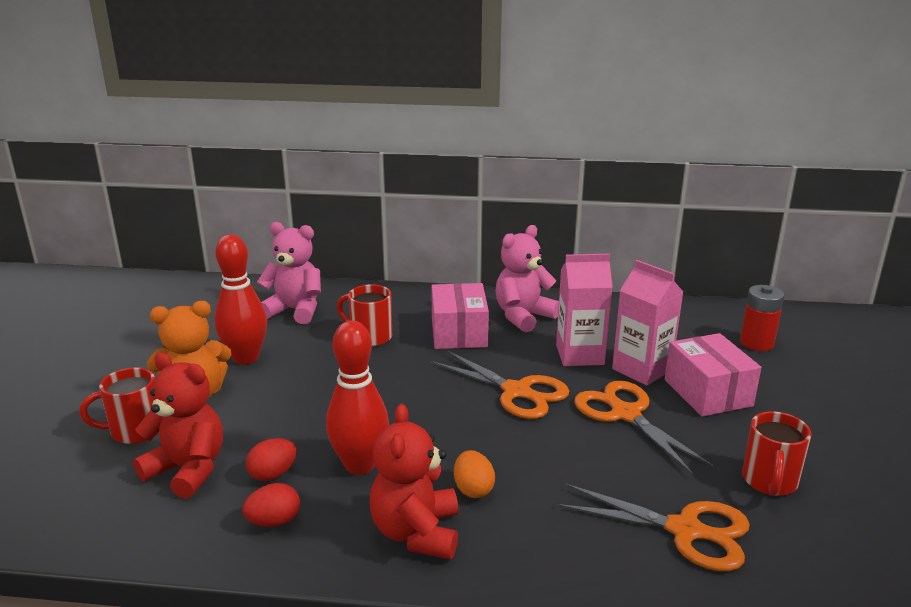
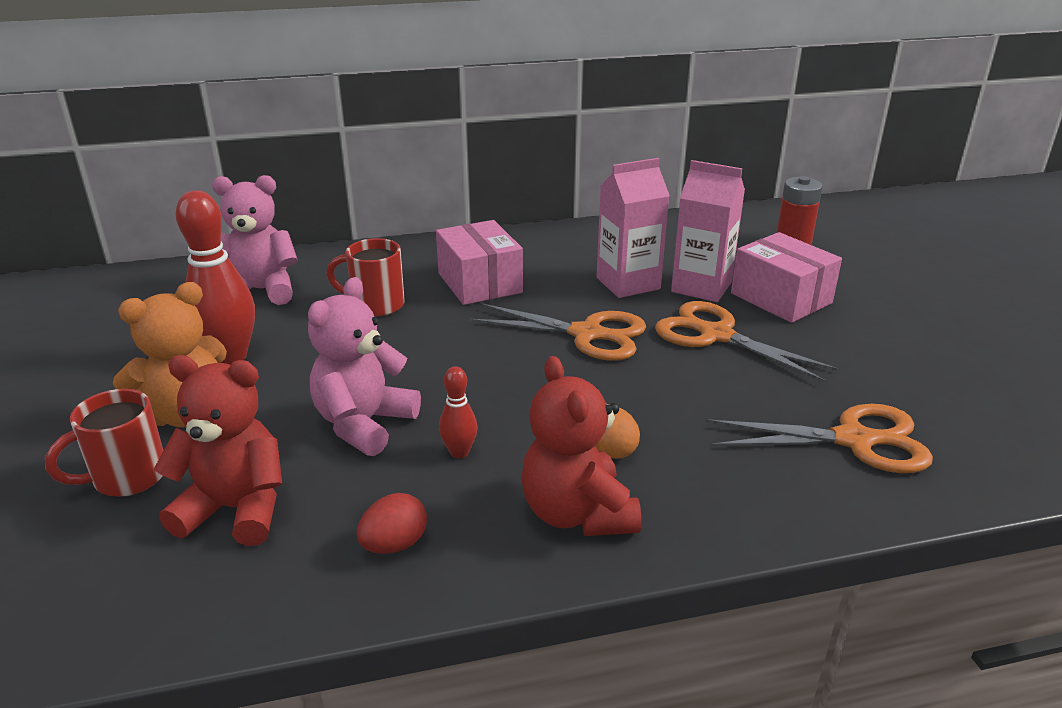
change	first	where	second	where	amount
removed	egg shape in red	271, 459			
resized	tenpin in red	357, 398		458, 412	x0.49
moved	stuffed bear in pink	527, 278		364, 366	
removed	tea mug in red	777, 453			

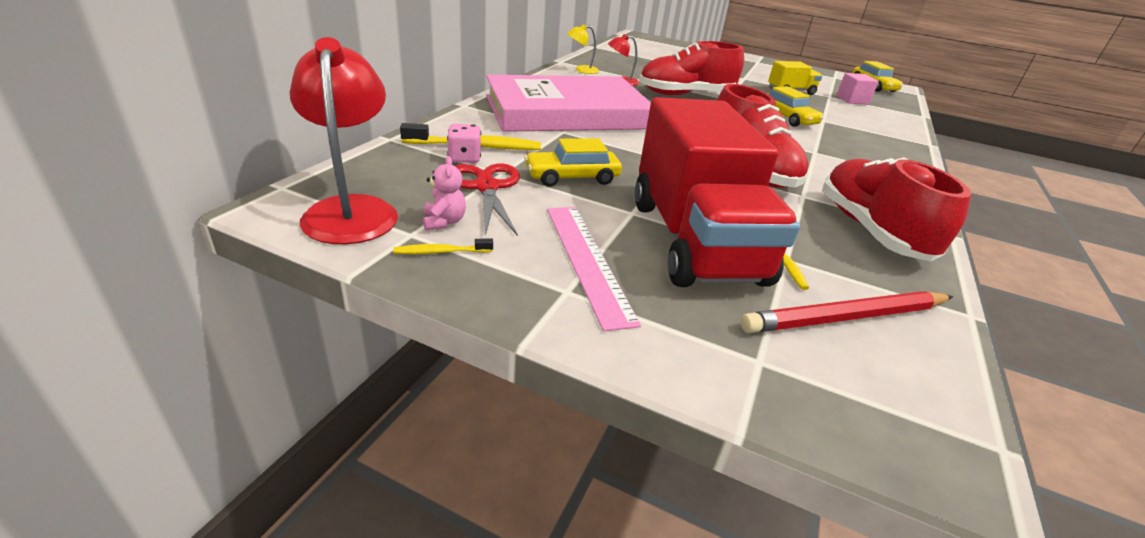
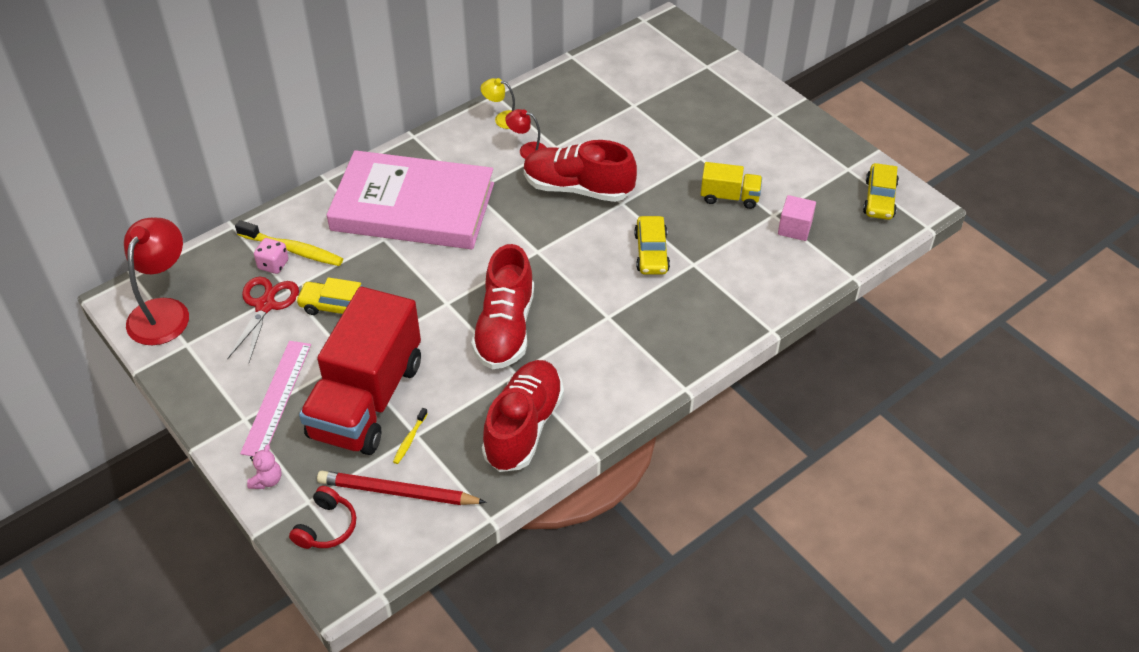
change	first	where	second	where	amount
removed	tooth brush in golden	443, 246			
moved	stuffed bear in pink	444, 193		264, 466	
added			headset in red	322, 517	

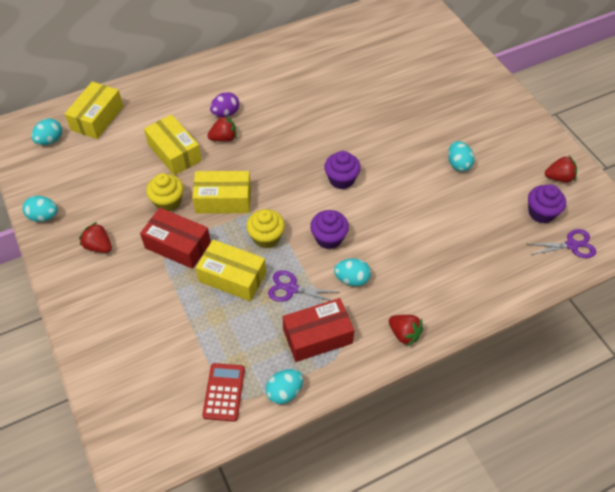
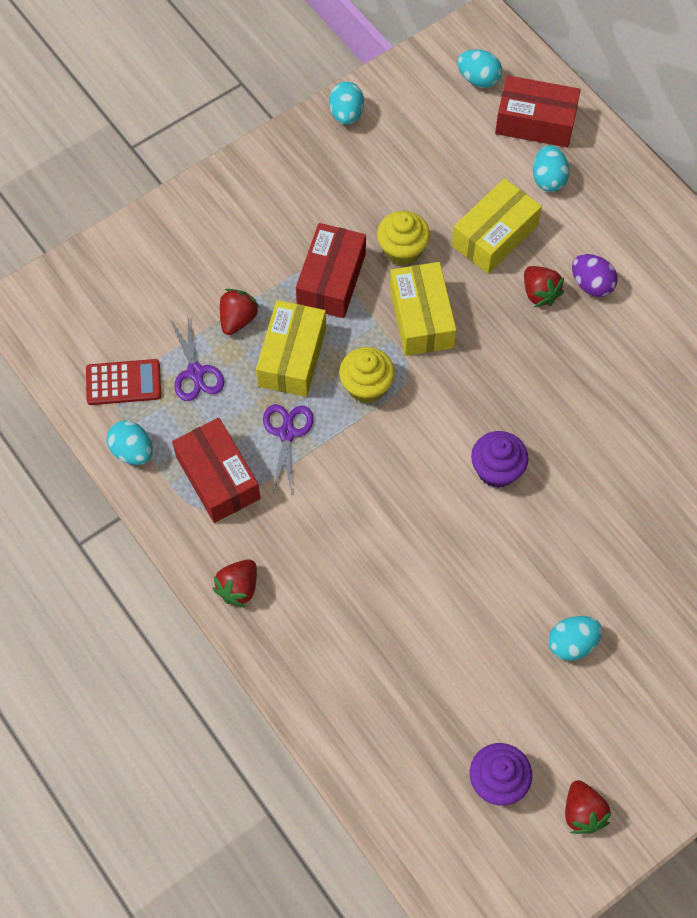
change	first	where	second	where	amount
recoloured	package in golden	94, 110	package in red	538, 111	
moved	toy strawberry in red	95, 237		240, 312	
removed	cupcake in violet	329, 229			
moved	egg shape in teal	352, 272		551, 168	
moved	shears in violet	562, 243		197, 359	

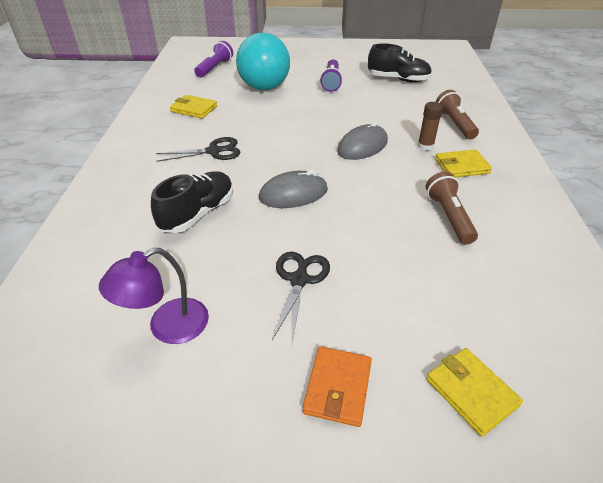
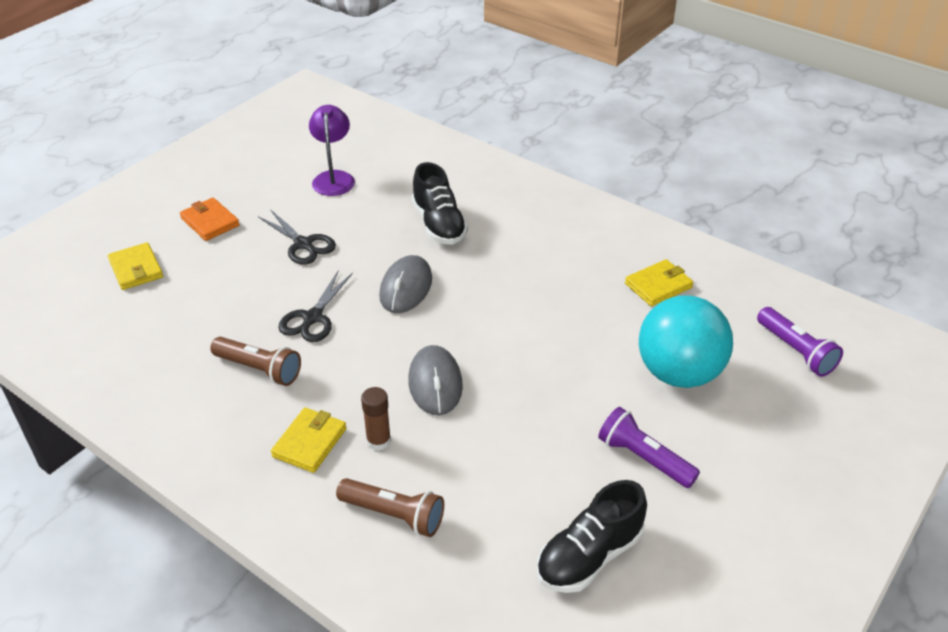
change	first	where	second	where	amount
moved	shears in ebony	198, 149		315, 306	
turned	billfold in golden	474, 392		135, 266	60 degrees clockwise

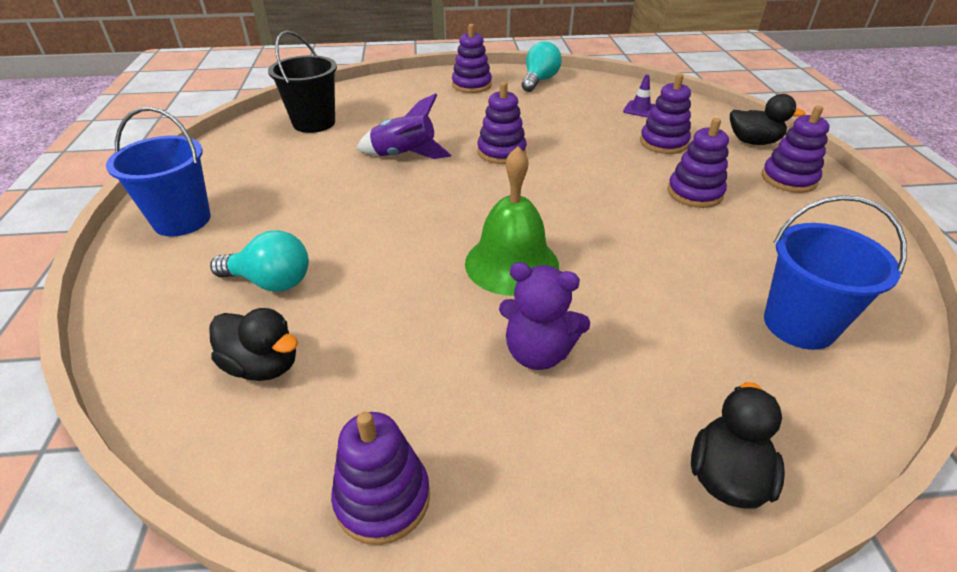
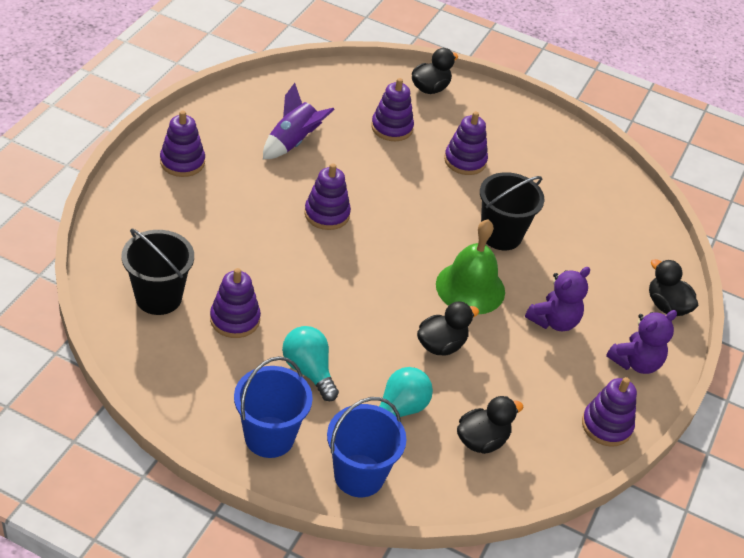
change	first	where	second	where	amount
moved	spaceship in violet	403, 126		299, 121	
moved	light bulb in teal	542, 66		310, 363	
removed	traffic cone in violet	639, 96			
moved	stacking rings in violet	796, 149		235, 303	
moved	pail in cobalt	835, 272		367, 447	
added			duck in ebony	448, 329	
added			pail in ebony	512, 211	
added			stuffed bear in violet	641, 342	

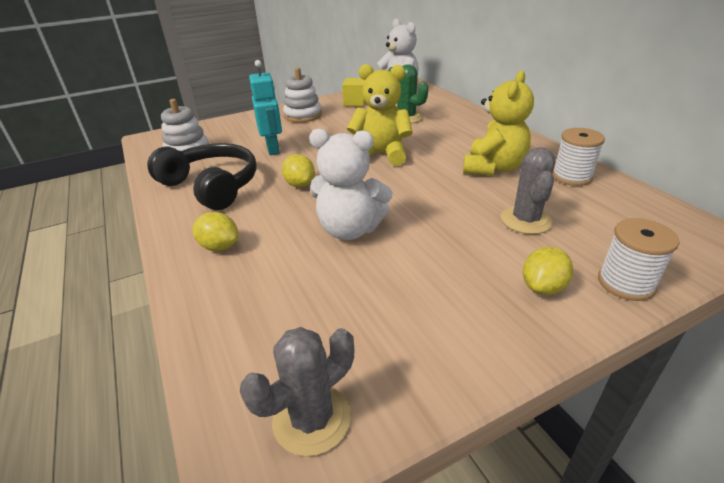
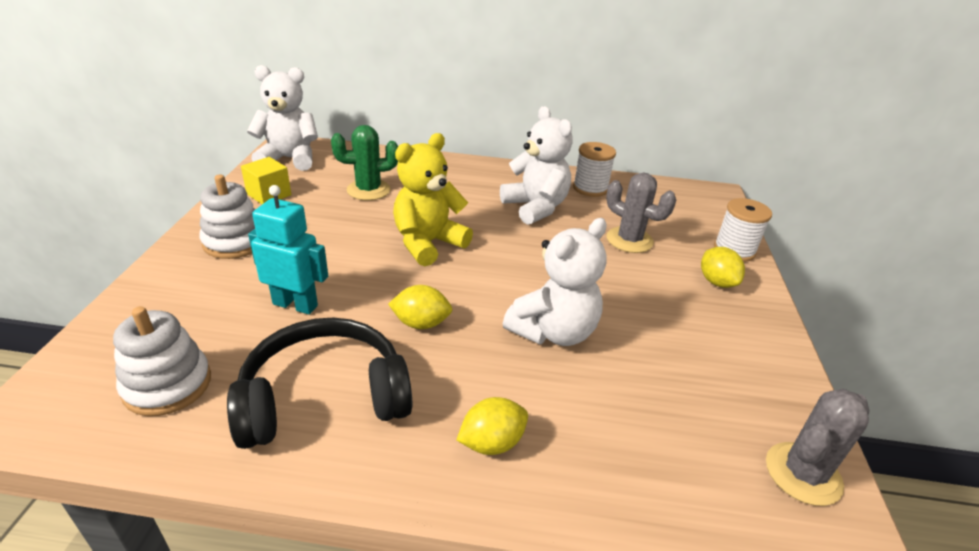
change	first	where	second	where	amount
turned	cactus in gray	297, 391		817, 447	60 degrees clockwise
recoloured	stuffed bear in golden	498, 123	stuffed bear in white	536, 165	

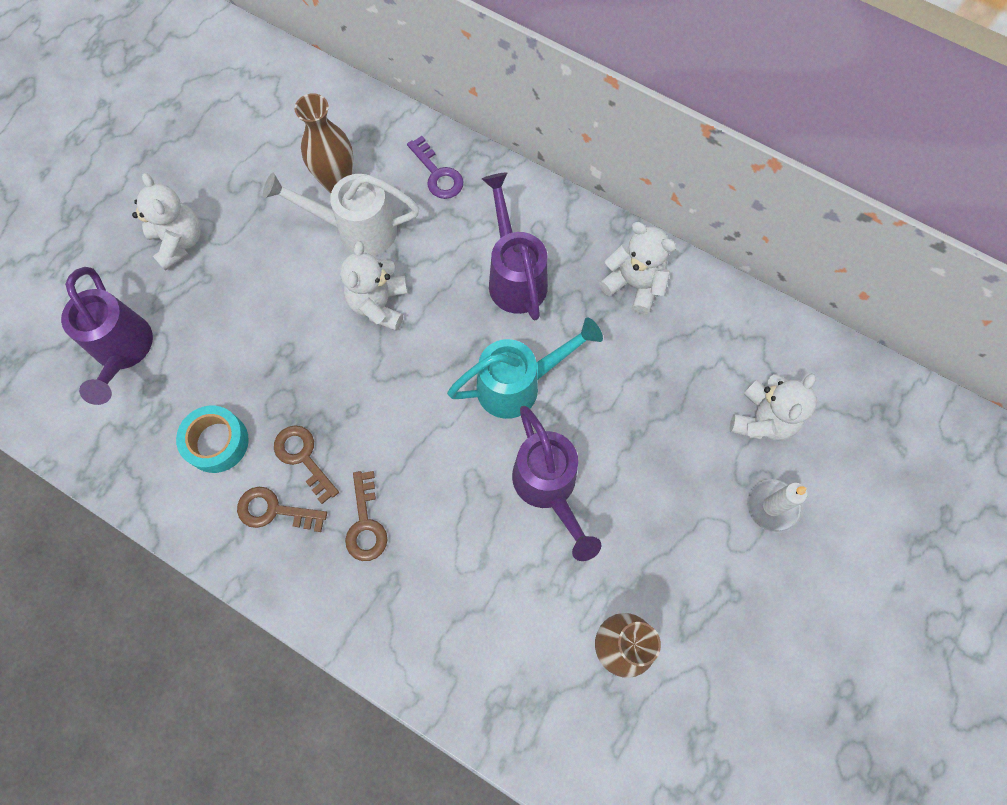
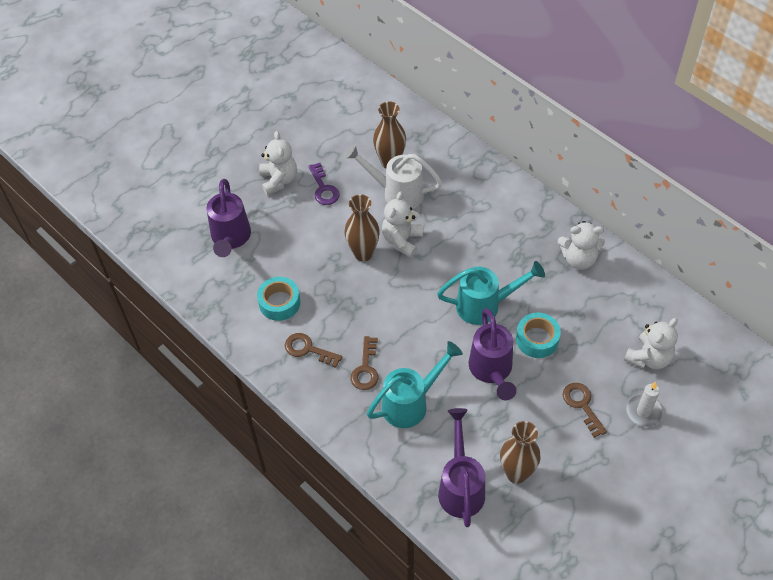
change	first	where	second	where	amount
moved	latchkey in russet	306, 464		585, 410	
moved	latchkey in violet	435, 167		324, 184	
moved	sprinkling can in violet	515, 246		461, 467	
turned	stuffed bear in white	637, 268		581, 245	135 degrees clockwise
added			flower vase in russet	362, 227	
added			sprinkling can in teal	415, 384	
added			sticky tape in teal	538, 335	

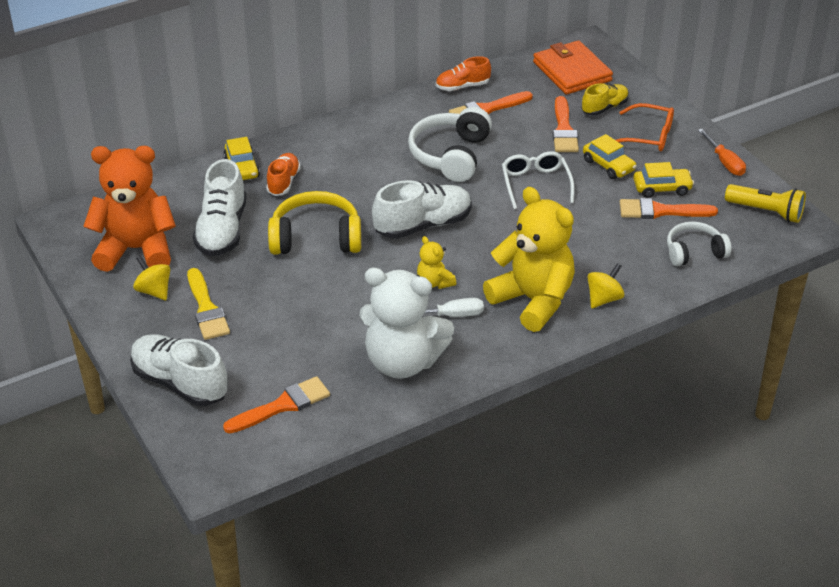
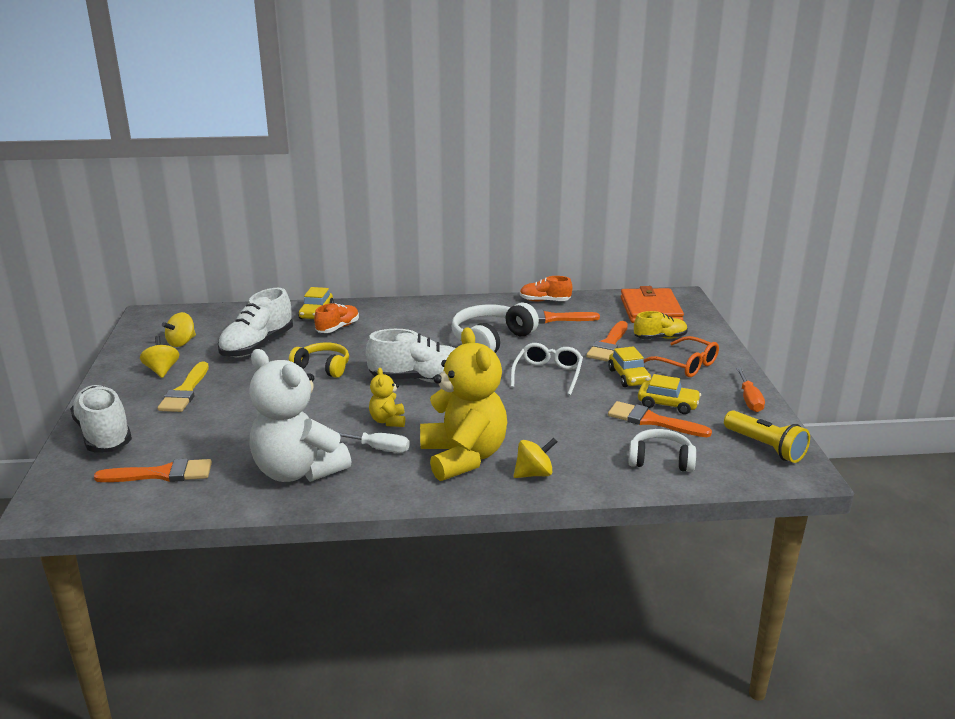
change	first	where	second	where	amount
replaced	stuffed bear in orange	129, 209	spinning top in golden	179, 329	
resized	headset in golden	314, 223		319, 360	x0.64

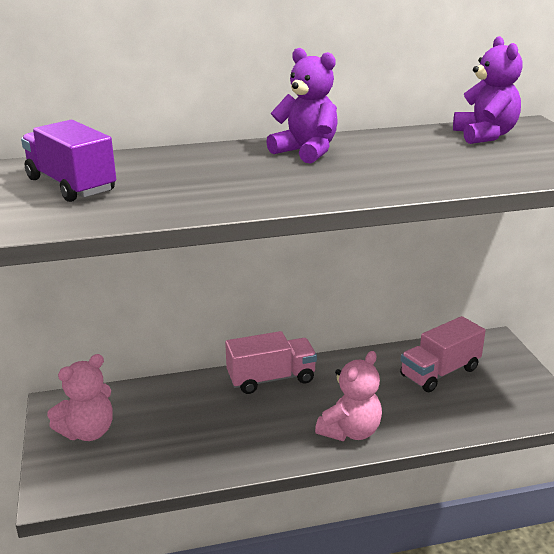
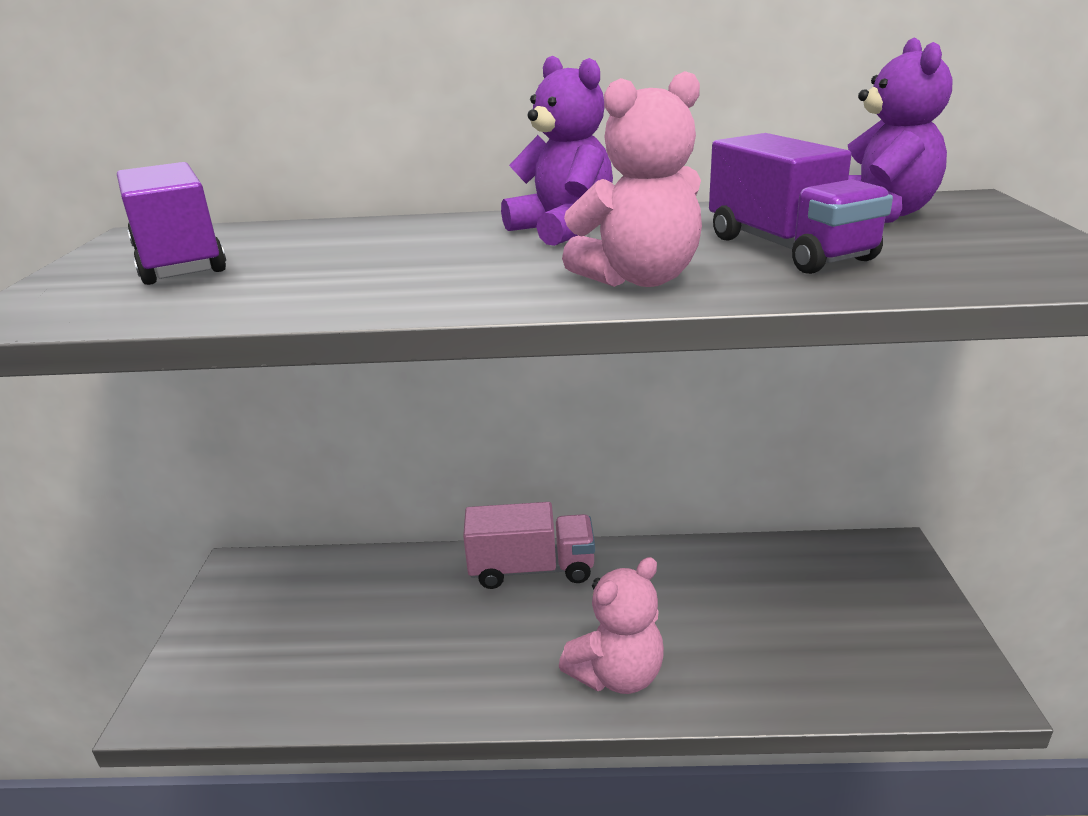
change	first	where	second	where	amount
moved	stuffed bear in pink	80, 397		632, 179	
removed	truck in pink	443, 354			
added			truck in violet	801, 203	

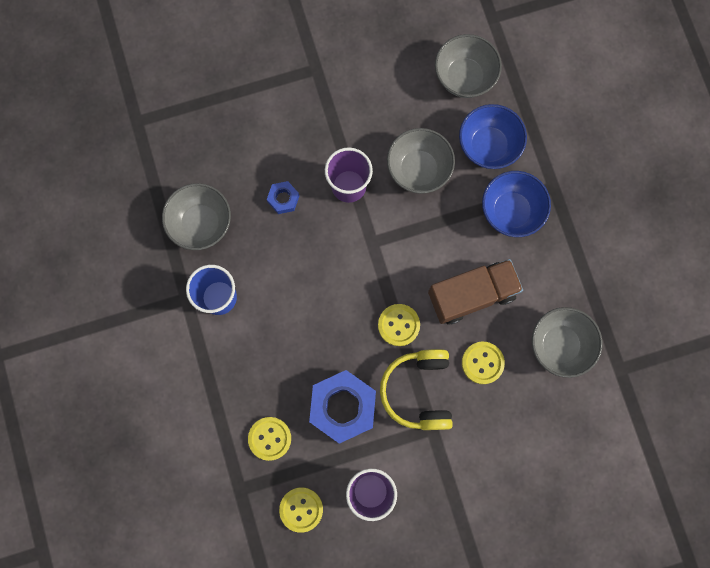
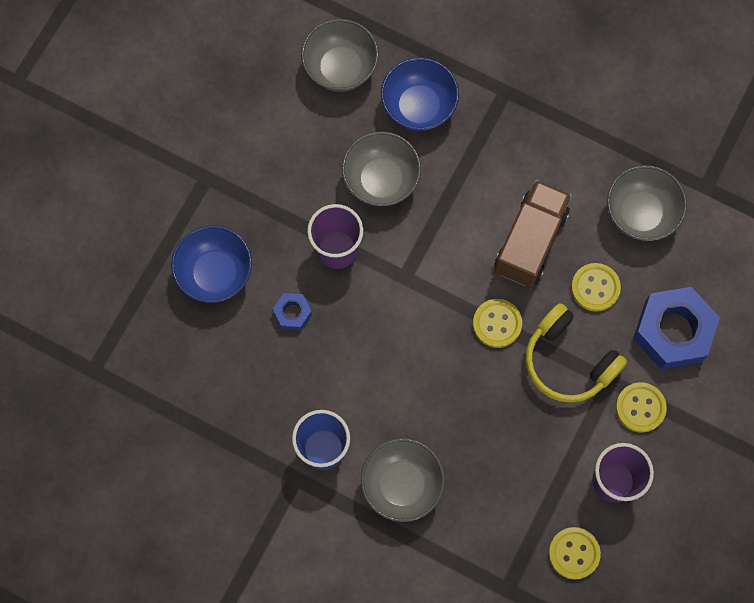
change	first	where	second	where	amount
moved	serving bowl in gray	196, 216		403, 480	
moved	button in golden	269, 439		641, 407	
moved	hexagon nut in cobalt	342, 407		676, 328	
moved	serving bowl in cobalt	516, 204		211, 264	

